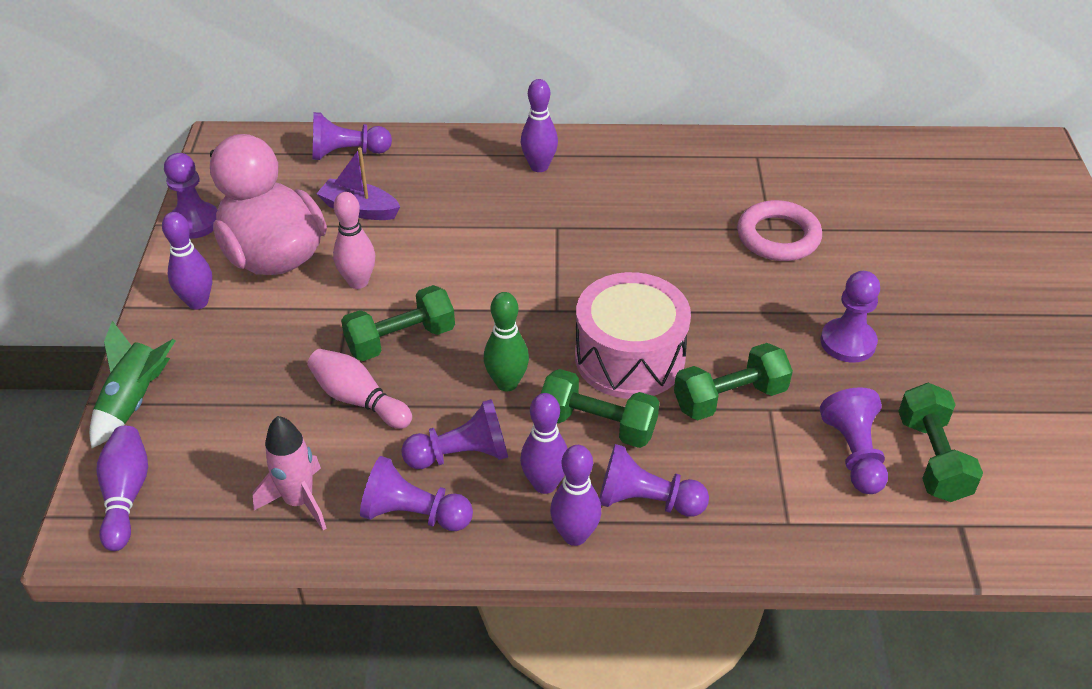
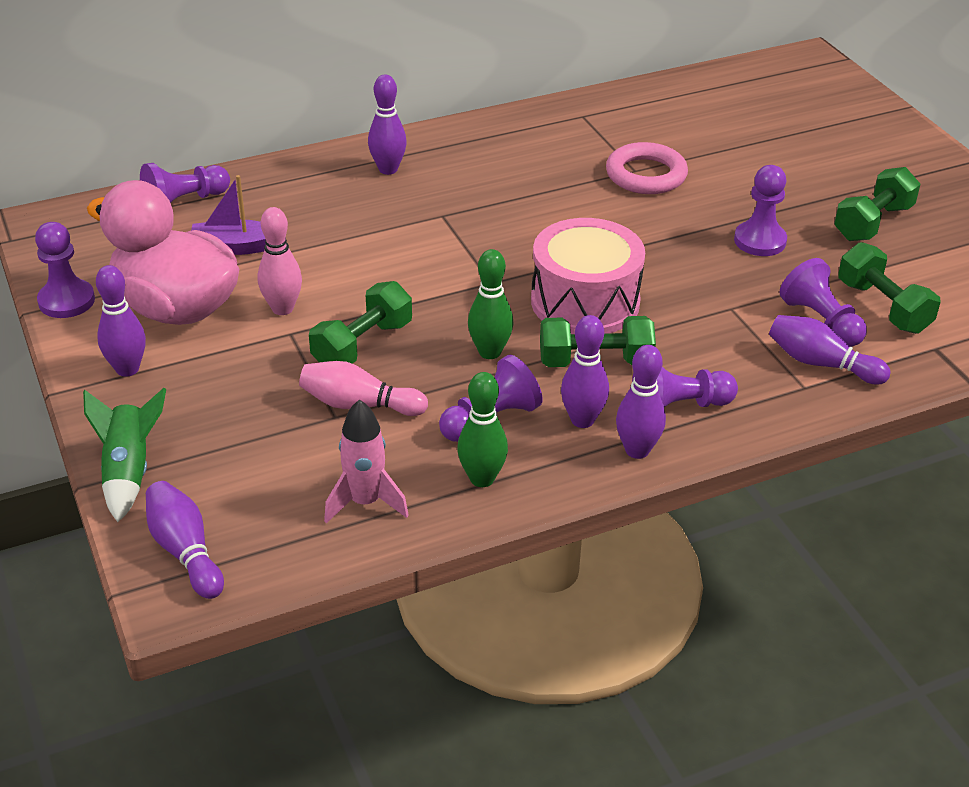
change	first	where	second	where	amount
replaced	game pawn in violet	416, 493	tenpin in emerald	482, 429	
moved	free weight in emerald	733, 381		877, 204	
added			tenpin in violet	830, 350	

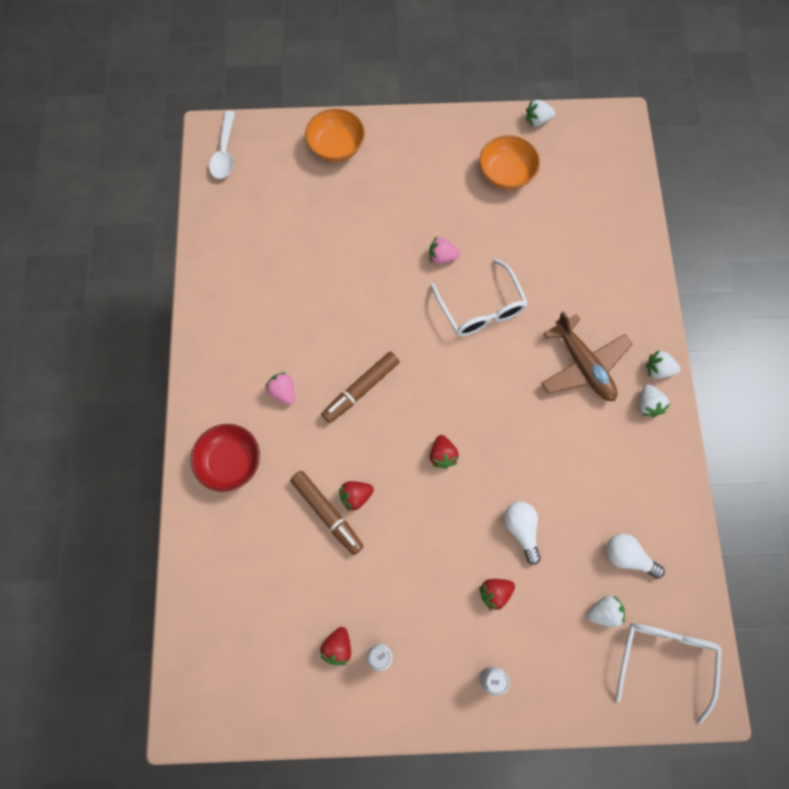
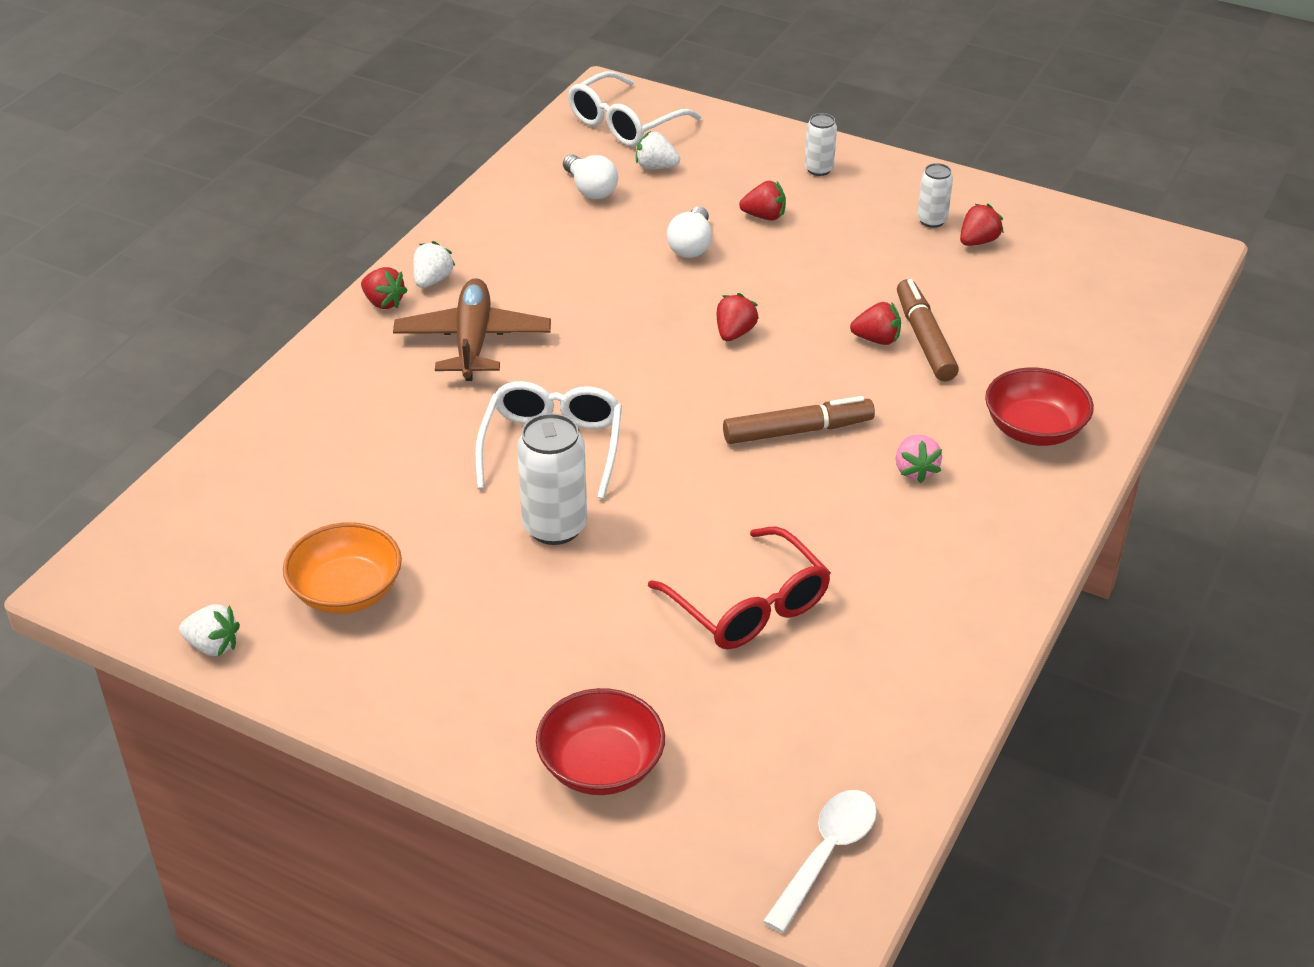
change	first	where	second	where	amount
recoloured	serving bowl in orange	335, 135	serving bowl in red	600, 741	
replaced	toy strawberry in pink	444, 250	soda can in white	552, 479	
recoloured	toy strawberry in white	663, 364	toy strawberry in red	384, 288	
added			glasses in red	739, 588	

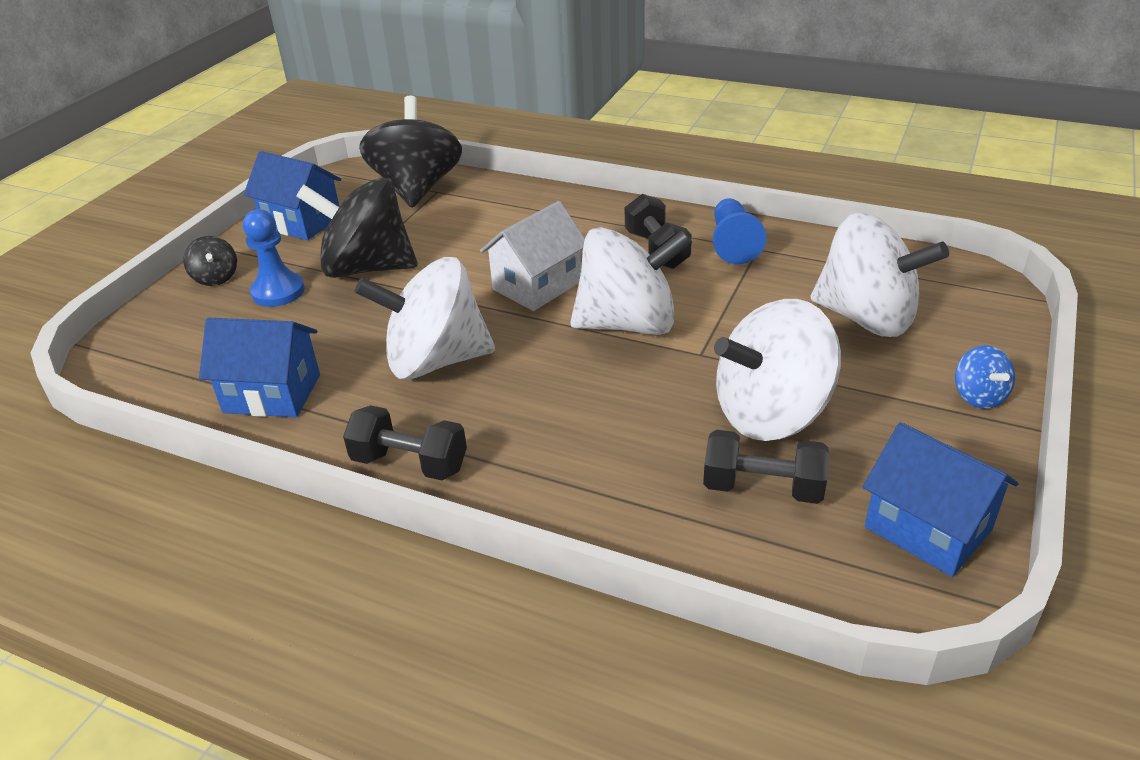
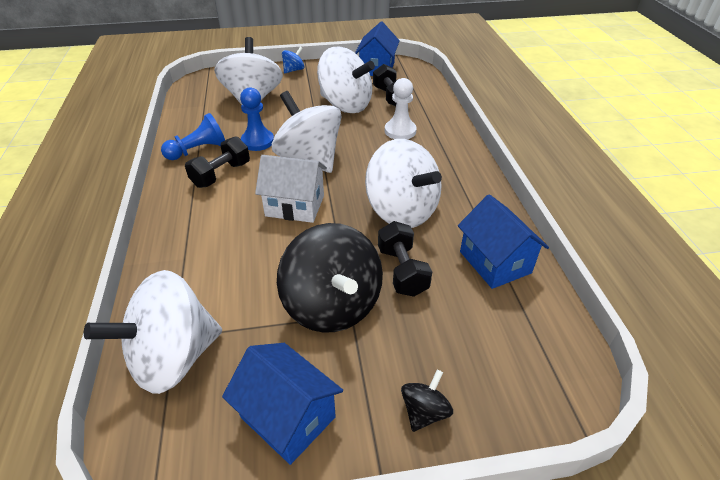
change	first	where	second	where	amount
moved	game pawn in cobalt	274, 258		257, 119	
turned	house in cobalt	292, 195		282, 404	45 degrees counterclockwise
moved	free weight in ebony	405, 442		405, 259	
recoloured	spinning top in ebony	410, 151	spinning top in white	153, 332	
added			game pawn in white	401, 108	

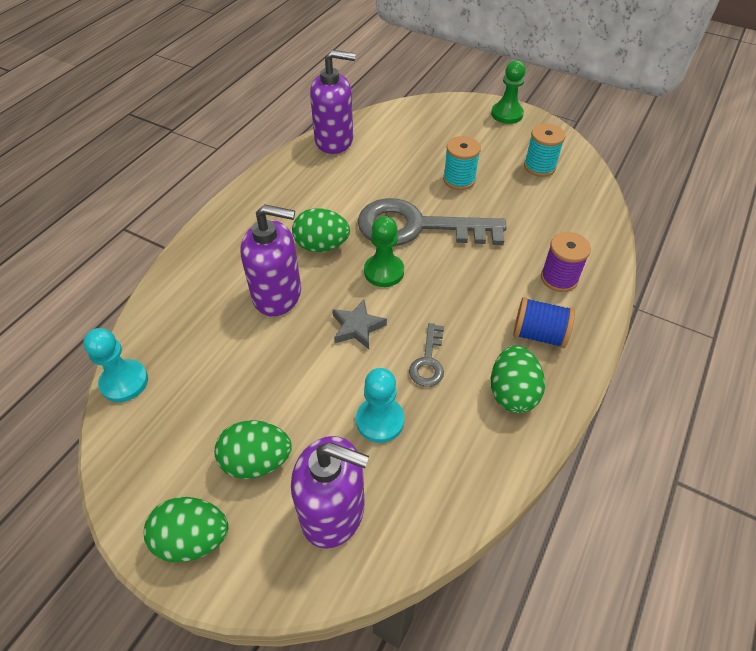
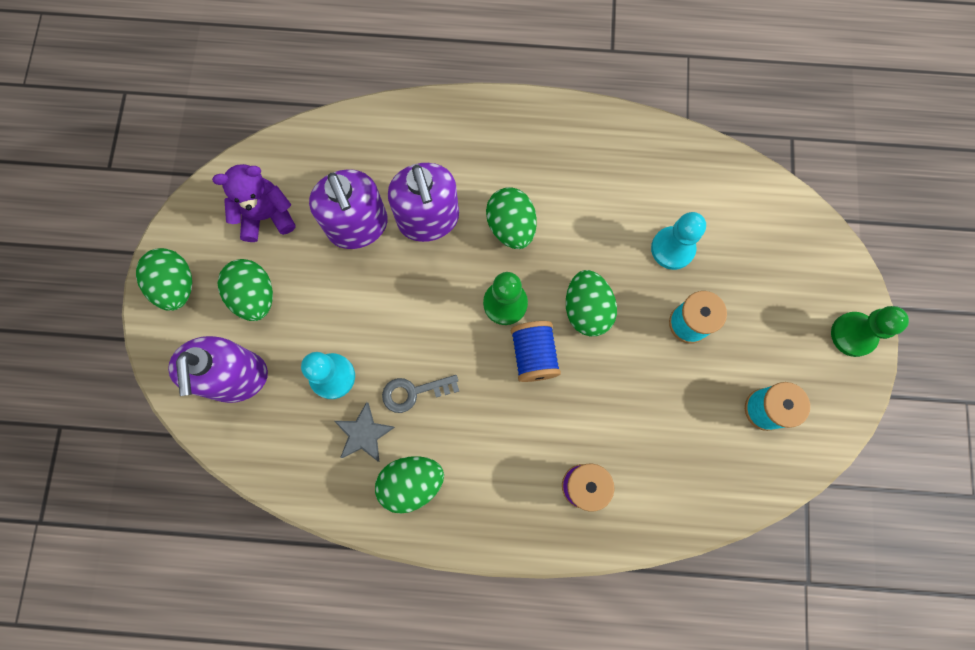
change	first	where	second	where	amount
moved	game pawn in teal	115, 365		678, 241	
moved	soap pump in violet	333, 102		348, 209	
moved	five-pointed star in gray	359, 324		364, 432	
replaced	latchkey in gray	432, 222	egg shape in emerald	591, 303	
moved	bobbin in cobalt	544, 322		536, 351	
added			stuffed bear in violet	254, 203	

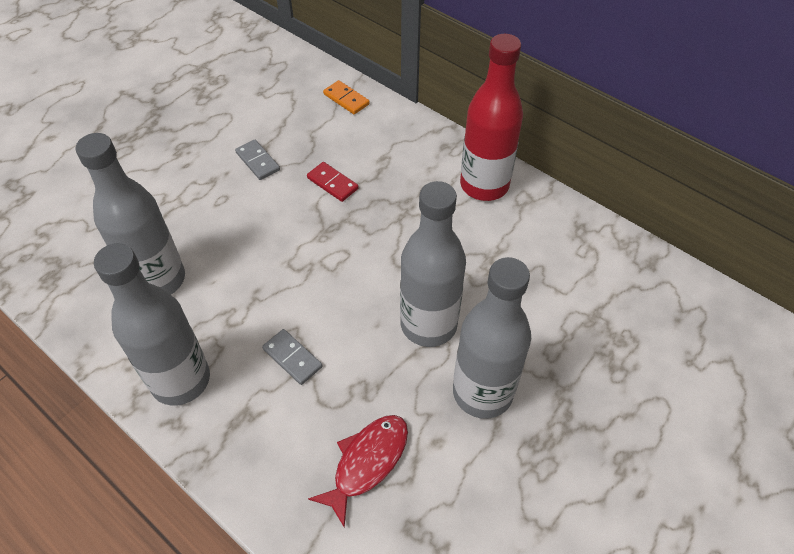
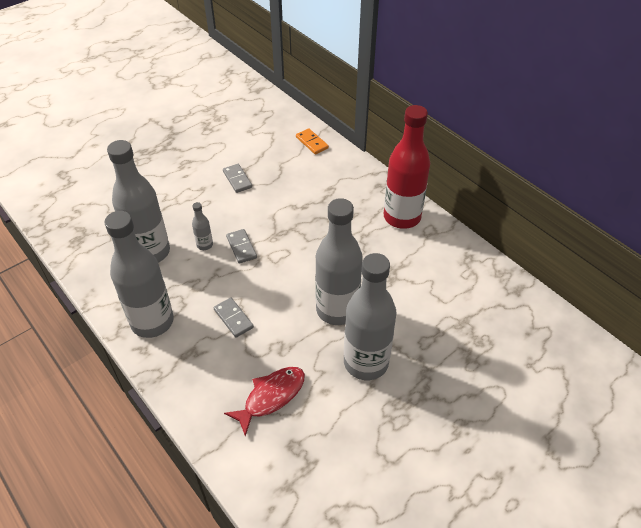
change	first	where	second	where	amount
removed	domino in red	333, 182			
added			drink bottle in gray	202, 226	
added			domino in gray	241, 246	

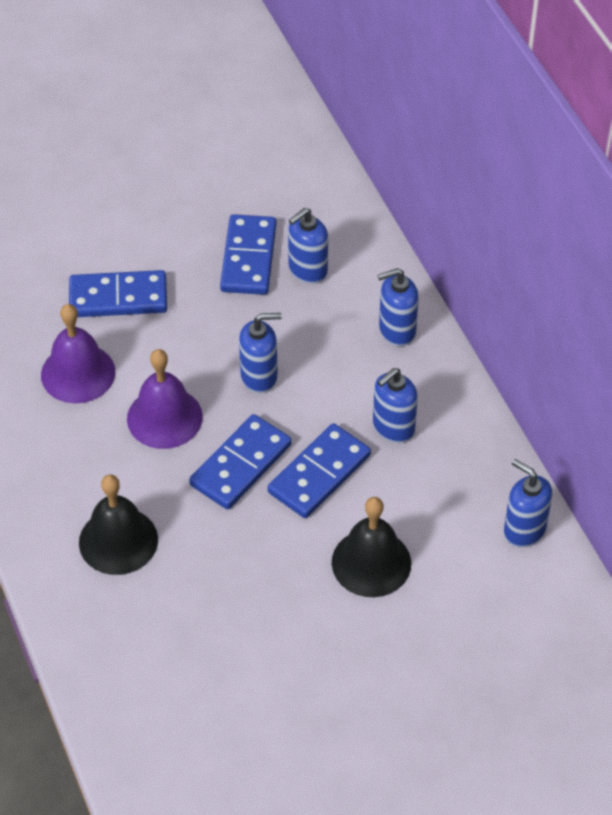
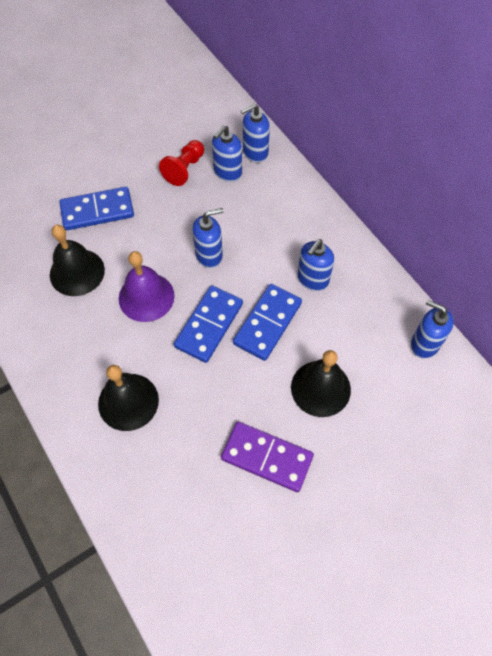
change	first	where	second	where	amount
recoloured	bell in violet	78, 353	bell in ebony	77, 260	
replaced	domino in cobalt	248, 254	game pawn in red	181, 163	
moved	soap pump in cobalt	398, 307		255, 133	
added			domino in violet	267, 457	

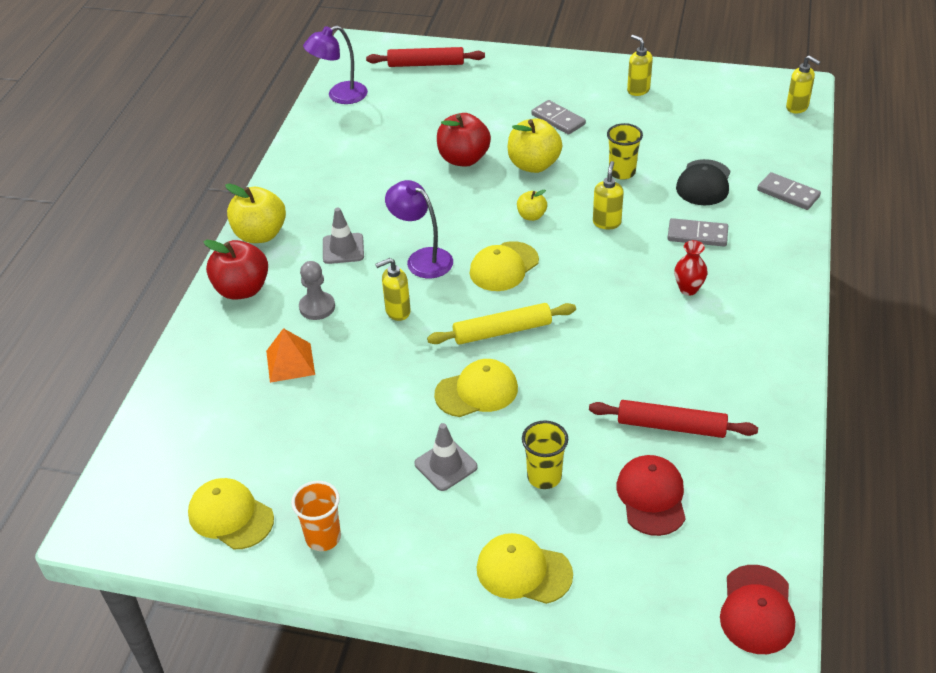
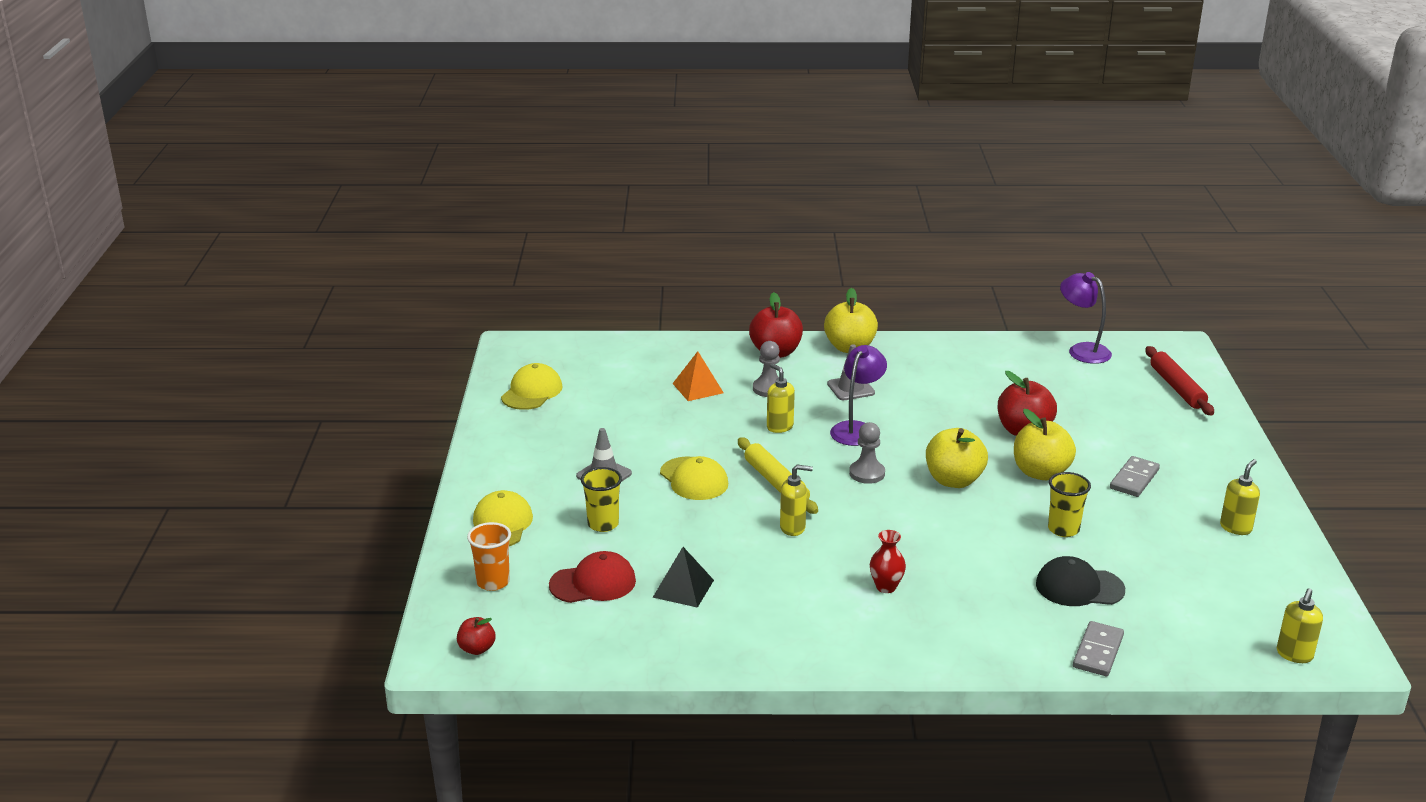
change	first	where	second	where	amount
moved	beaker in orange	316, 516		489, 556	
replaced	baseball cap in golden	504, 266	game pawn in gray	867, 453	
resized	toy apple in golden	532, 205		957, 458	x1.88
replaced	rolling pin in red	673, 419	pyramid shape in ebony	683, 577	
moved	soap pump in golden	608, 195		796, 500	
removed	domino in gray	697, 232			
replaced	baseball cap in red	757, 609	toy apple in red	476, 636	

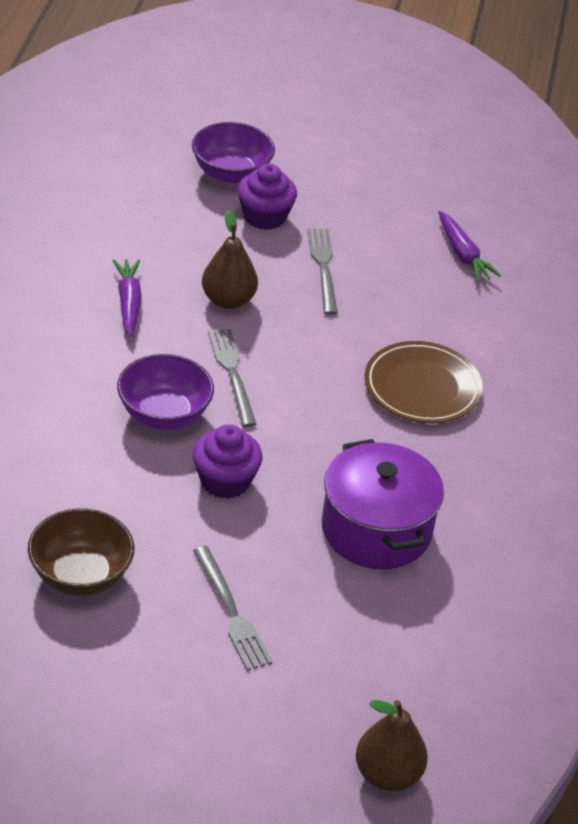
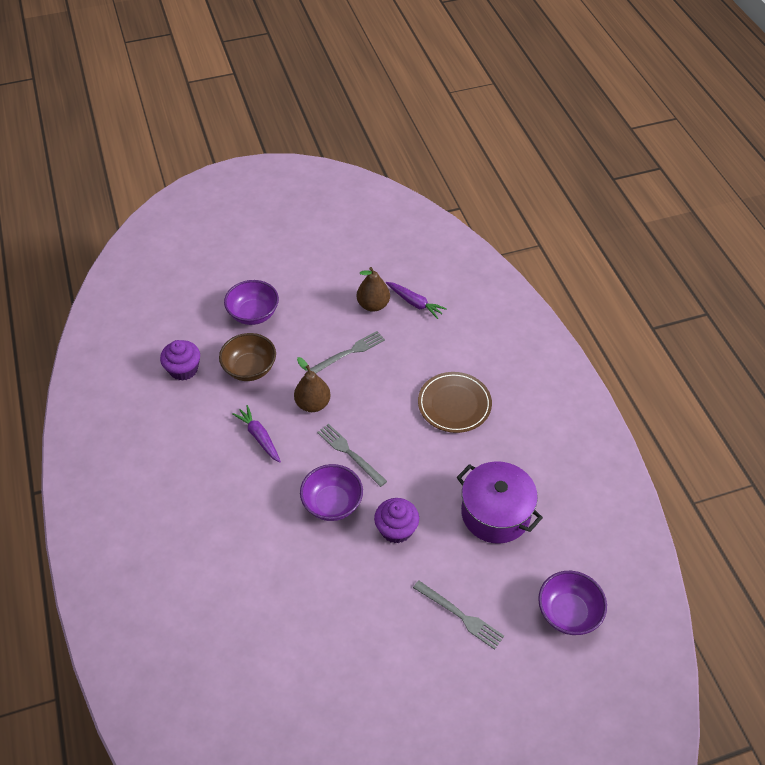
change	first	where	second	where	amount
moved	serving bowl in russet	81, 552		247, 357	
moved	cupcake in violet	267, 197		180, 360	
turned	dinner fork in gray	322, 272		347, 352	90 degrees clockwise
moved	pear in russet	392, 745		373, 289	
added			serving bowl in violet	572, 603	

